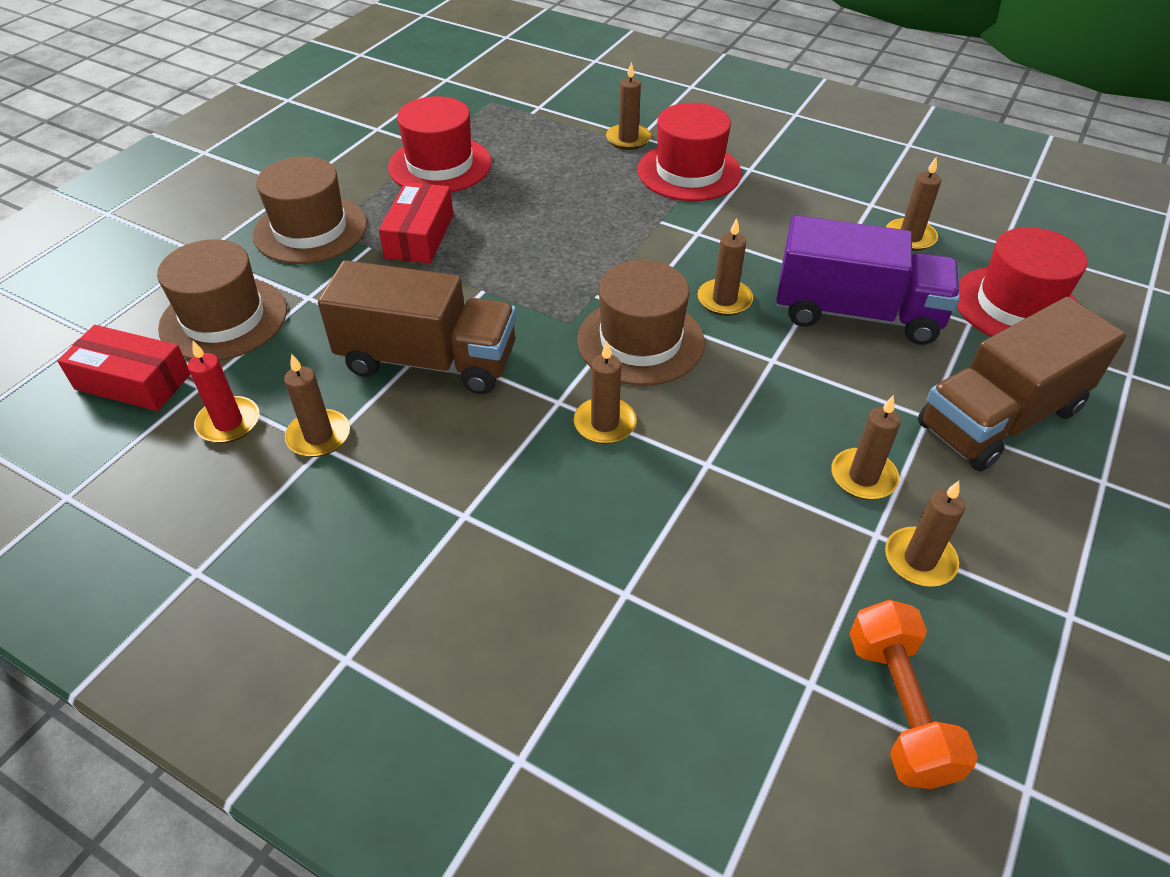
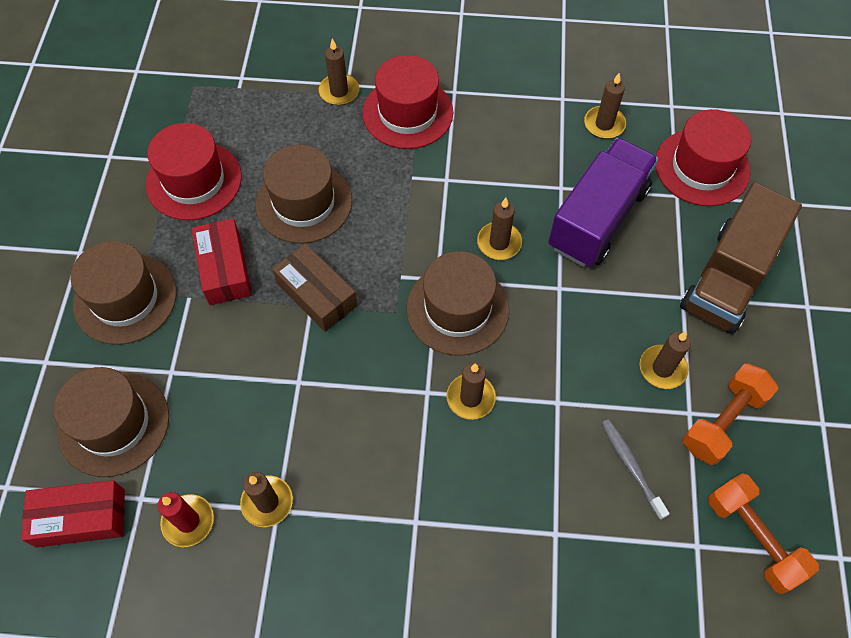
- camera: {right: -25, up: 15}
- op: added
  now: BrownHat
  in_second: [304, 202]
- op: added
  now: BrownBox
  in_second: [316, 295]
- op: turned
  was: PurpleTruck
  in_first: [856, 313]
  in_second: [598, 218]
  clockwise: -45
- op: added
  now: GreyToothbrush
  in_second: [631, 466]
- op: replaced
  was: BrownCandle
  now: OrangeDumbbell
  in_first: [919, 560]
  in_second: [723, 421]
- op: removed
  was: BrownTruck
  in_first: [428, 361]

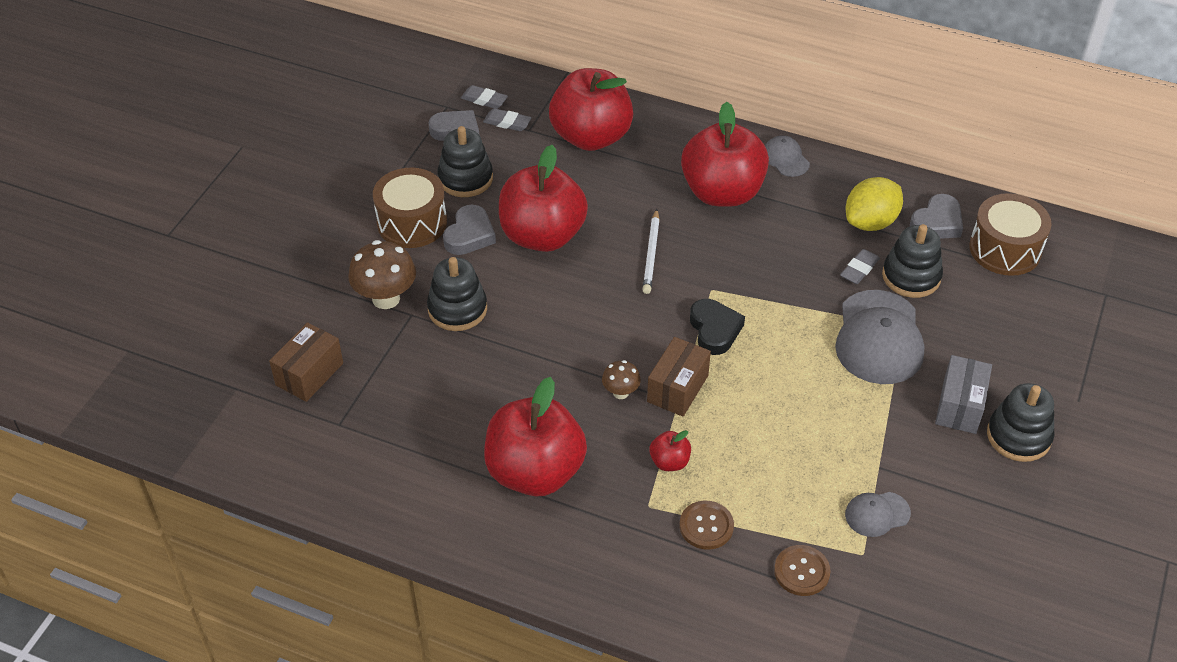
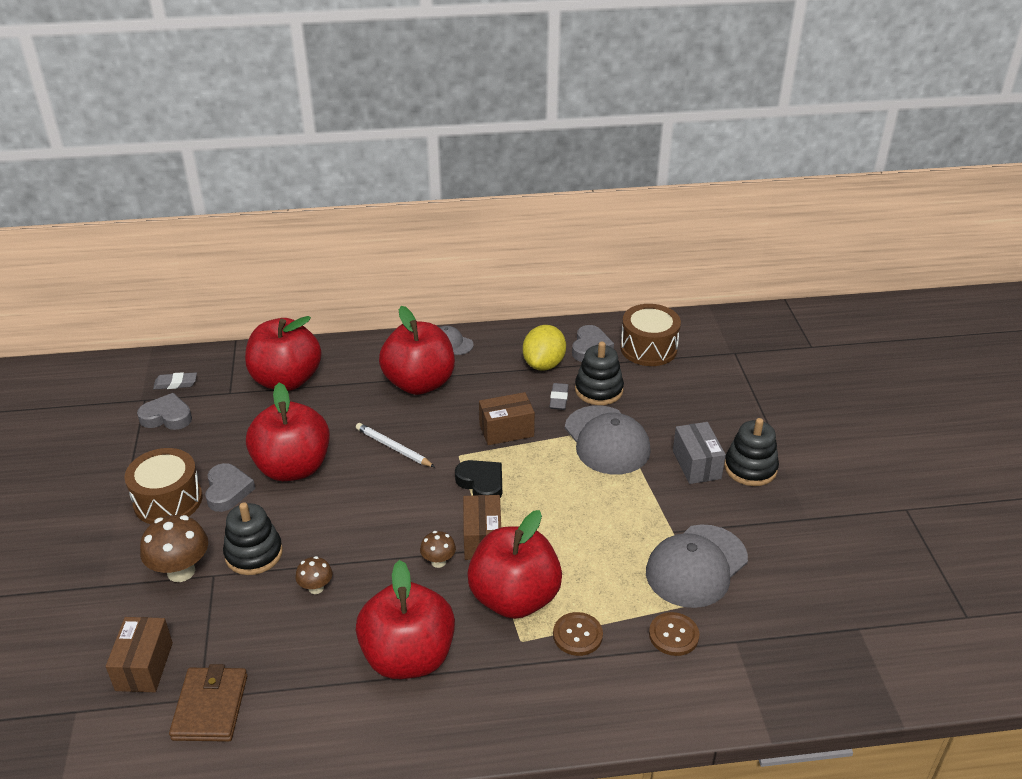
- camera: {right: -30, up: -10}
- op: added
  now: BrownWallet
  in_second: [210, 707]
- op: added
  now: BrownMushroom
  in_second: [316, 588]
- op: turned
  was: WhitePencil
  in_first: [651, 254]
  in_second: [393, 447]
  clockwise: 150
- op: resized
  was: RedApple
  in_first: [669, 462]
  in_second: [514, 598]
  ratio: 2.41
- op: added
  now: BrownBox
  in_second: [506, 430]
- op: resized
  was: GreyCap
  in_first: [877, 514]
  in_second: [696, 566]
  ratio: 1.99
- op: removed
  was: BlackStackingToy
  in_first: [465, 178]
- op: removed
  was: GreyEraser
  in_first: [507, 122]

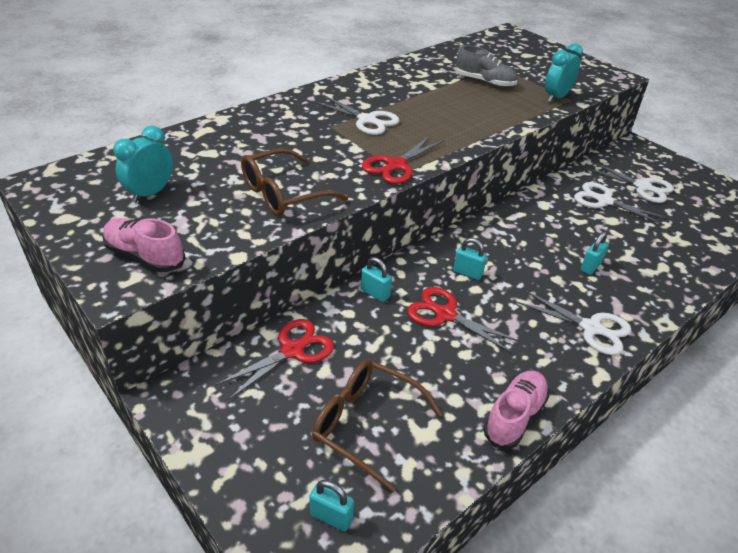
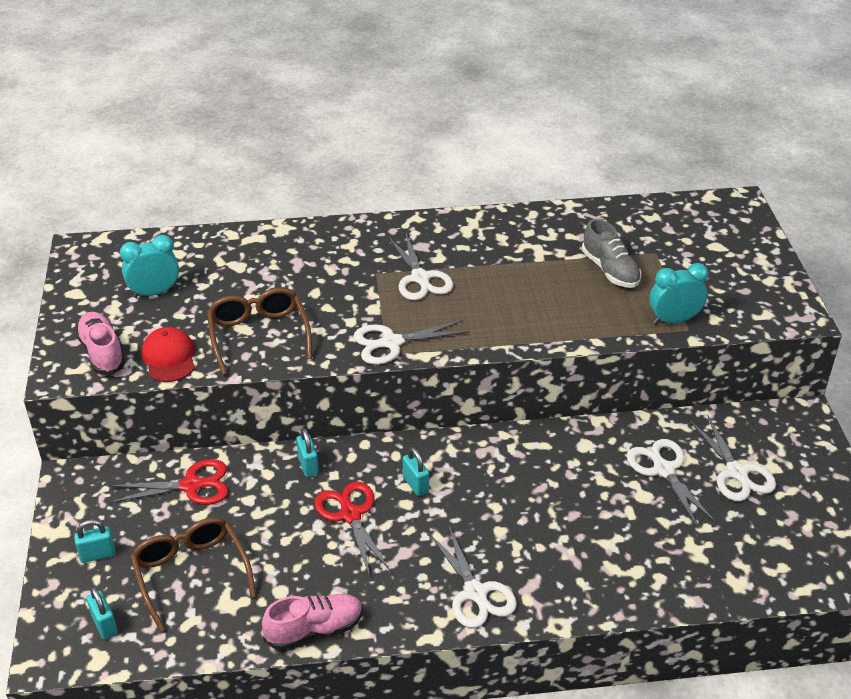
- camera: {right: 35, up: 0}
- op: moved
  was: TurquoisePadlock
  in_first: [590, 266]
  in_second: [97, 555]
- op: added
  now: RedCap
  in_second: [169, 358]
- op: turned
  was: BrownGlasses
  in_first: [283, 194]
  in_second: [259, 335]
  clockwise: 75
- op: recoloured
  was: RedScissors
  now: WhiteScissors
  in_first: [396, 165]
  in_second: [392, 343]

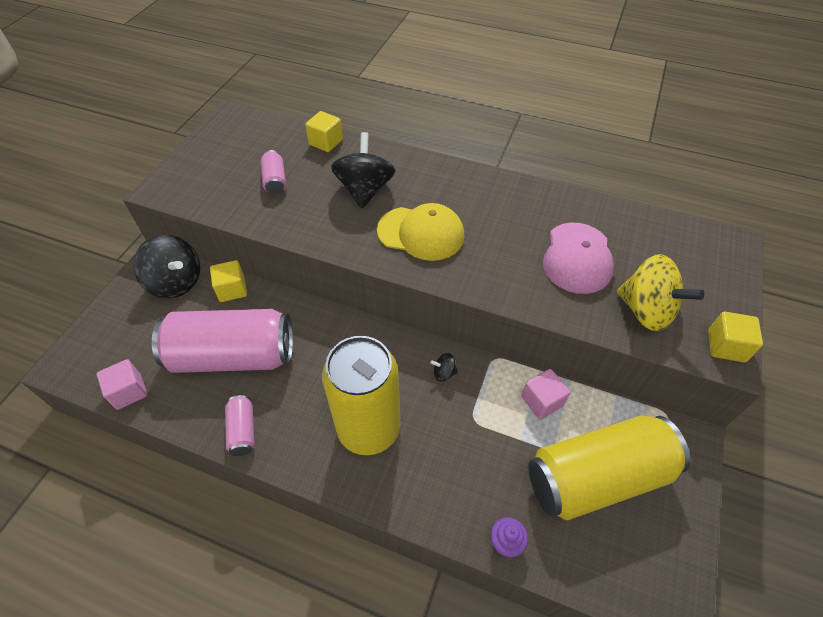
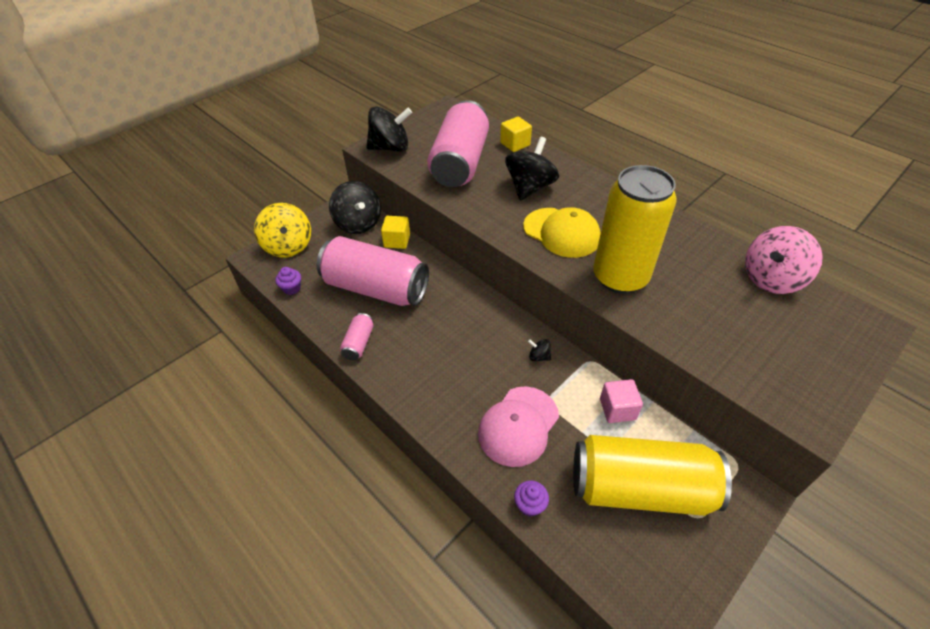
- camera: {right: 25, up: -5}
- op: moved
  was: YellowSpinningTop
  in_first: [646, 310]
  in_second: [288, 246]
- op: replaced
  was: PinkCube
  now: PurpleCupcake
  in_first: [129, 391]
  in_second: [292, 288]
- op: added
  now: BlackSpinningTop
  in_second: [390, 148]
- op: resized
  was: PinkCan
  in_first: [275, 180]
  in_second: [460, 163]
  ratio: 2.4
- op: moved
  was: PinkCap
  in_first: [577, 258]
  in_second: [518, 426]
- op: moved
  was: YellowCan
  in_first: [368, 428]
  in_second: [620, 277]
- op: added
  now: PinkSpinningTop
  in_second: [771, 279]
- op: removed
  was: YellowCube
  in_first: [726, 346]

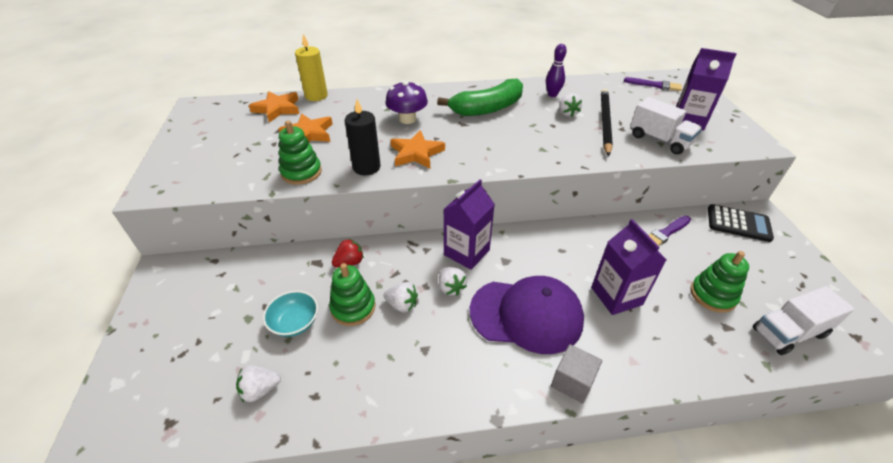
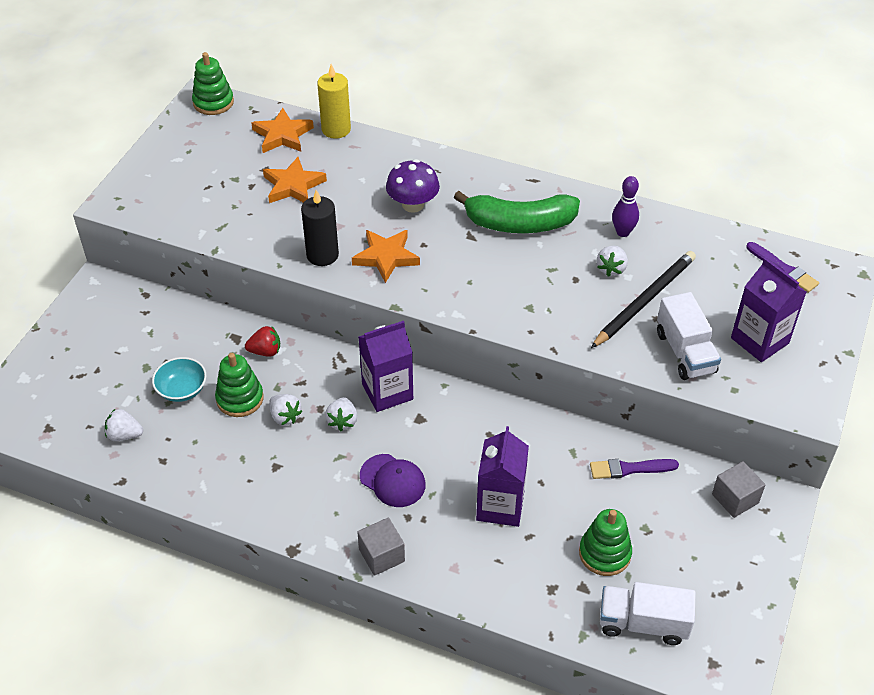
- camera: {right: 30, up: 5}
- op: moved
  was: GreenStackingToy
  in_first: [301, 172]
  in_second: [213, 102]
- op: resized
  was: PurpleCap
  in_first: [526, 315]
  in_second: [392, 480]
  ratio: 0.56
- op: replaced
  was: BlackCalculator
  now: GreyCube
  in_first: [738, 223]
  in_second: [735, 499]

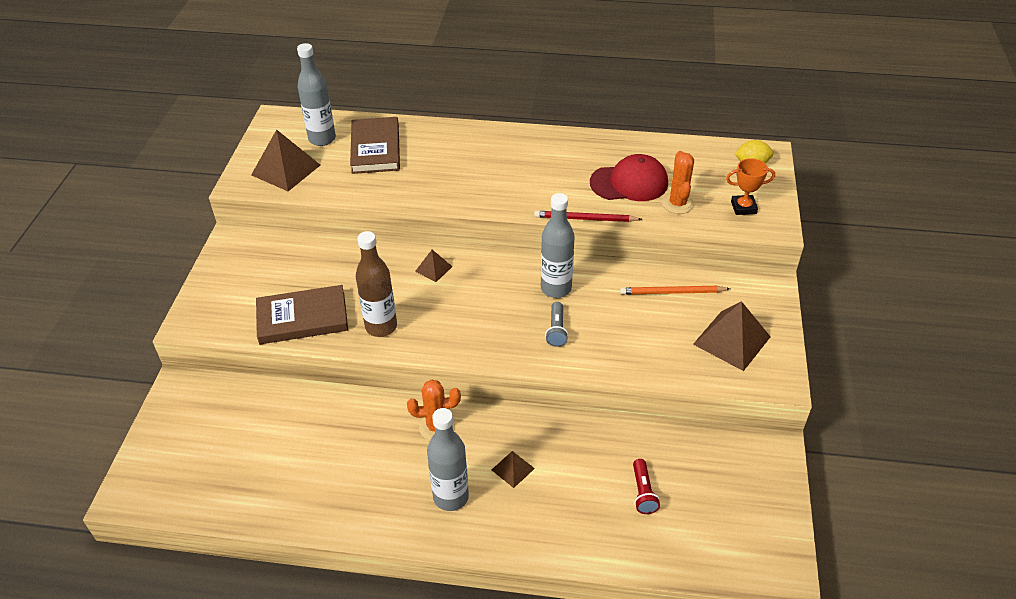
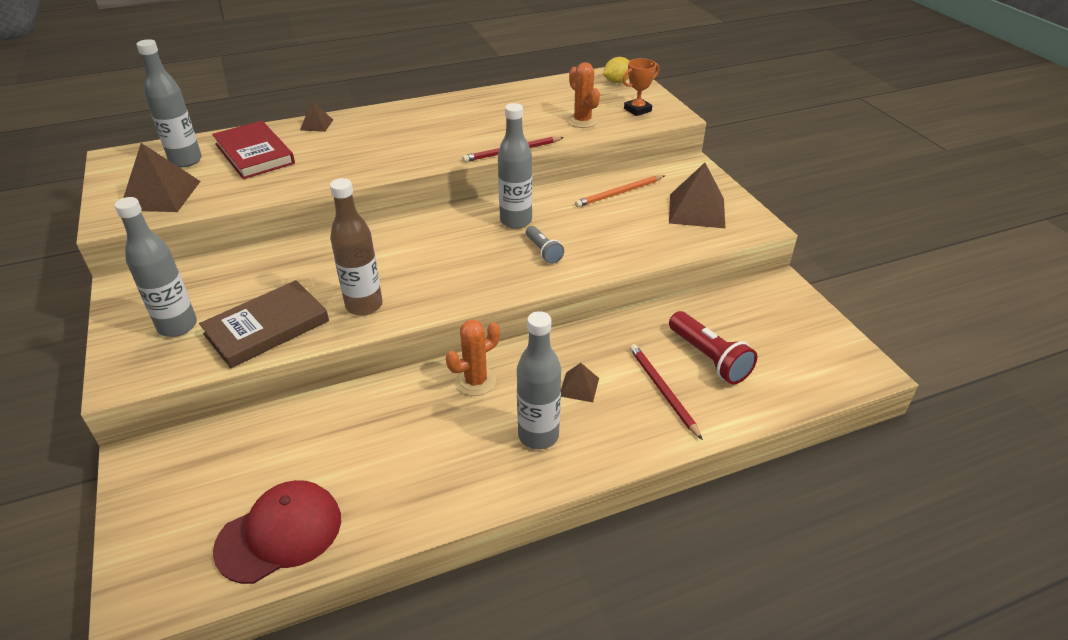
- camera: {right: -30, up: -5}
- op: added
  now: GreyBottle
  in_second: [177, 326]
- op: recoloured
  was: BrownBook
  now: RedBook
  in_first: [375, 148]
  in_second: [254, 153]
- op: moved
  was: RedCap
  in_first: [629, 183]
  in_second: [280, 533]
- op: moved
  was: BrownPyramid
  in_first: [433, 269]
  in_second: [316, 125]
- op: added
  now: RedPencil
  in_second: [662, 391]
- op: resized
  was: RedFlashlight
  in_first: [643, 492]
  in_second: [709, 358]
  ratio: 1.64

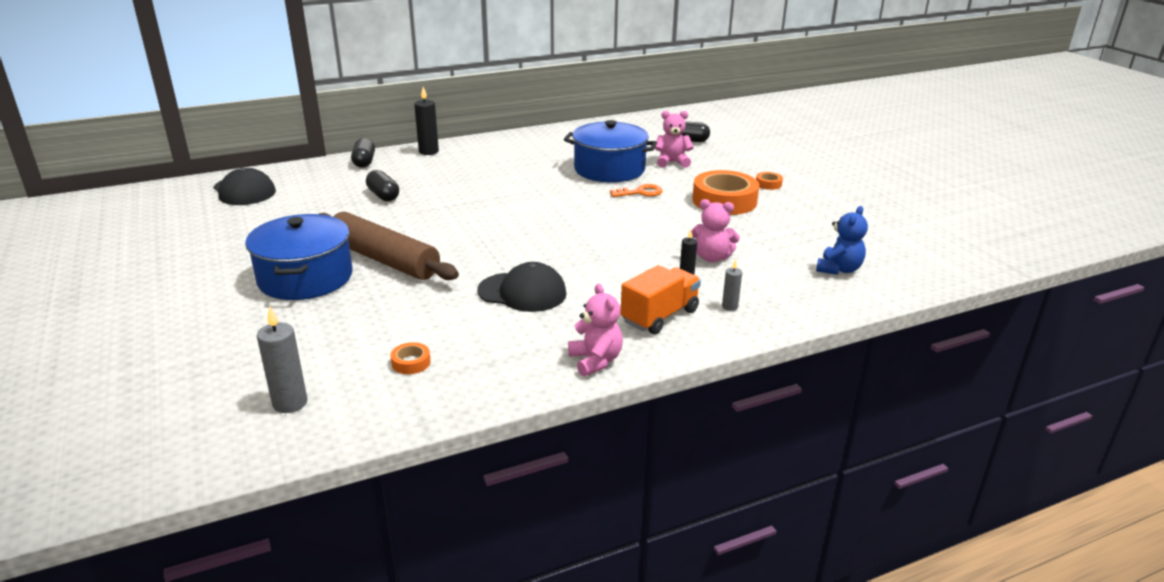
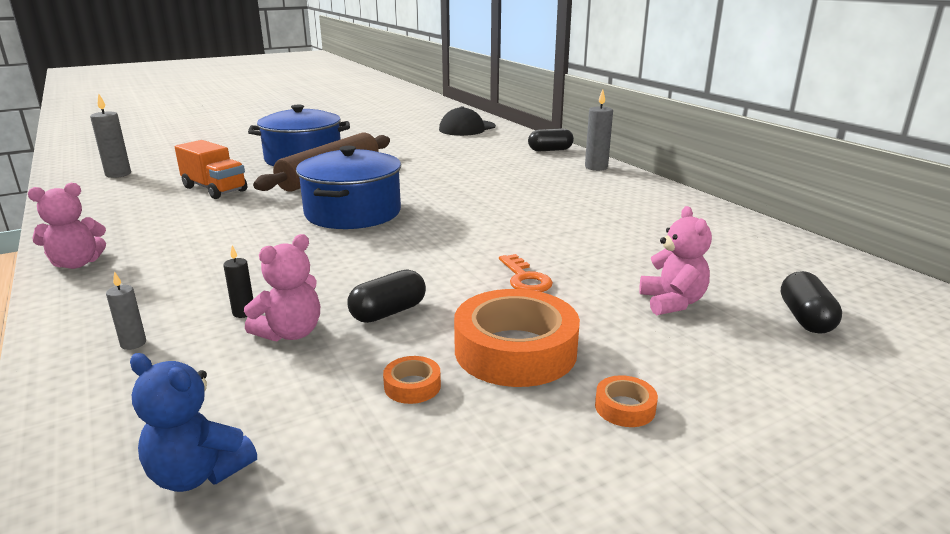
- camera: {right: 85, up: -5}
- op: moved
  was: OrangeTruck
  in_first: [659, 316]
  in_second: [215, 189]
- op: turned
  was: PinkTeddyBear
  in_first: [712, 257]
  in_second: [290, 333]
  clockwise: -150
- op: moved
  was: BluePot
  in_first: [609, 169]
  in_second: [353, 212]
- op: moved
  was: BlackCapsule
  in_first: [383, 195]
  in_second: [388, 312]
- op: moved
  was: OrangeTape
  in_first: [411, 363]
  in_second: [412, 386]
- op: recoloured
  was: BlackCandle
  now: GreyCandle
  in_first: [428, 151]
  in_second: [596, 167]
- op: removed
  was: BlackCap
  in_first: [522, 292]

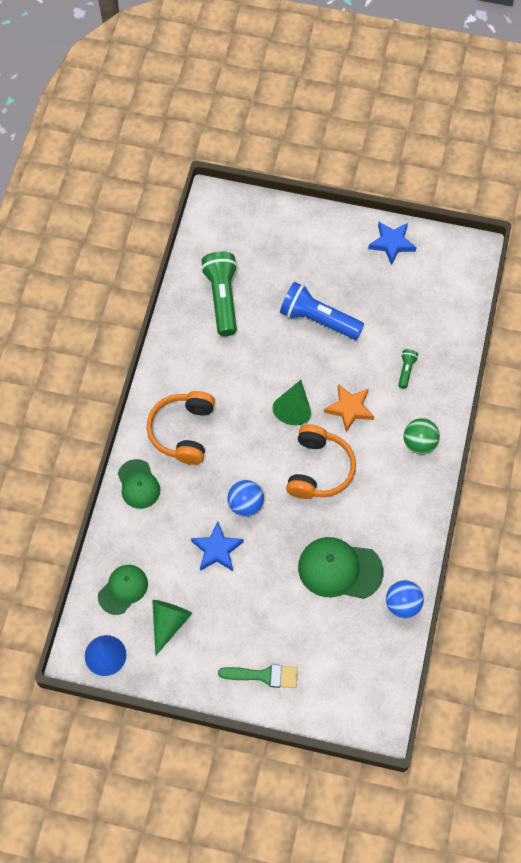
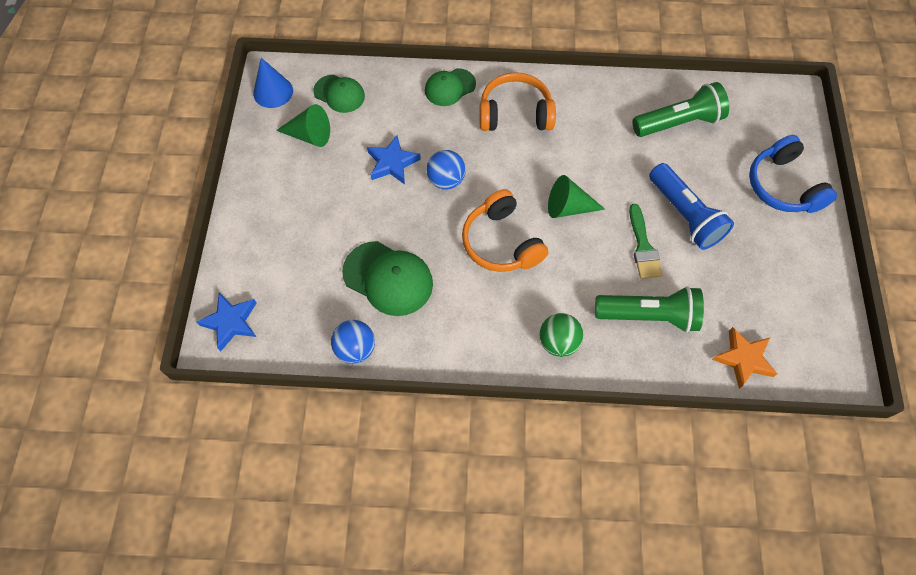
- camera: {right: 80, up: 0}
- op: moved
  was: BlueStar
  in_first: [392, 243]
  in_second: [231, 322]
- op: turned
  was: GreenCap
  in_first: [339, 569]
  in_second: [388, 278]
  clockwise: 120
- op: turned
  was: OrangeHeadphones
  in_first: [319, 469]
  in_second: [501, 242]
  clockwise: 60
- op: resized
  was: GreenFlashlight
  in_first: [406, 370]
  in_second: [649, 316]
  ratio: 2.19
- op: moved
  was: GreenBrush
  in_first: [264, 675]
  in_second: [643, 247]
- op: turned
  was: BlueFlashlight
  in_first: [318, 319]
  in_second: [684, 215]
  clockwise: 135
- op: moved
  was: OrangeStar
  in_first: [349, 409]
  in_second: [743, 359]
- op: added
  now: BlueHeadphones
  in_second: [782, 186]

